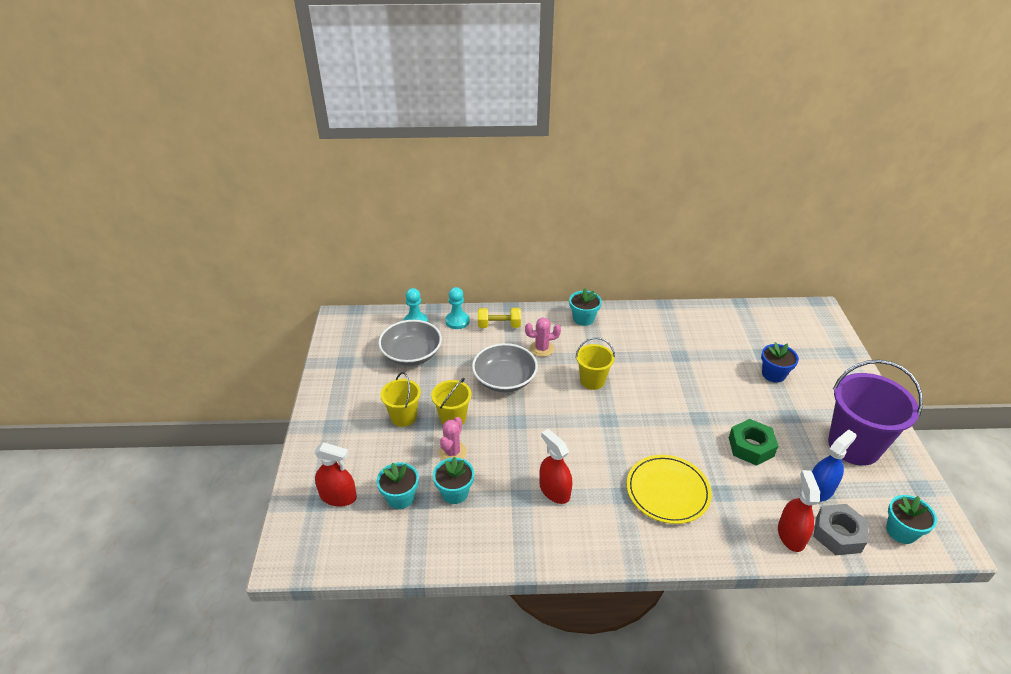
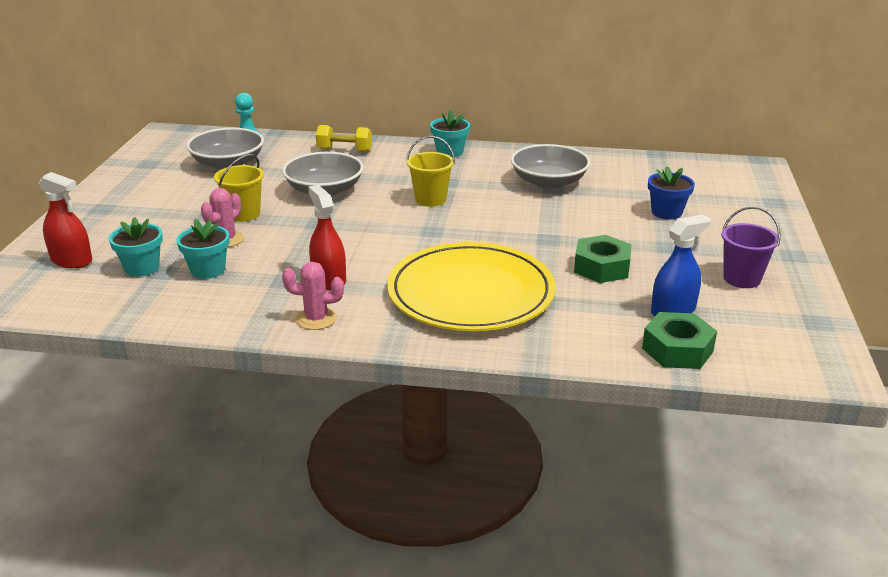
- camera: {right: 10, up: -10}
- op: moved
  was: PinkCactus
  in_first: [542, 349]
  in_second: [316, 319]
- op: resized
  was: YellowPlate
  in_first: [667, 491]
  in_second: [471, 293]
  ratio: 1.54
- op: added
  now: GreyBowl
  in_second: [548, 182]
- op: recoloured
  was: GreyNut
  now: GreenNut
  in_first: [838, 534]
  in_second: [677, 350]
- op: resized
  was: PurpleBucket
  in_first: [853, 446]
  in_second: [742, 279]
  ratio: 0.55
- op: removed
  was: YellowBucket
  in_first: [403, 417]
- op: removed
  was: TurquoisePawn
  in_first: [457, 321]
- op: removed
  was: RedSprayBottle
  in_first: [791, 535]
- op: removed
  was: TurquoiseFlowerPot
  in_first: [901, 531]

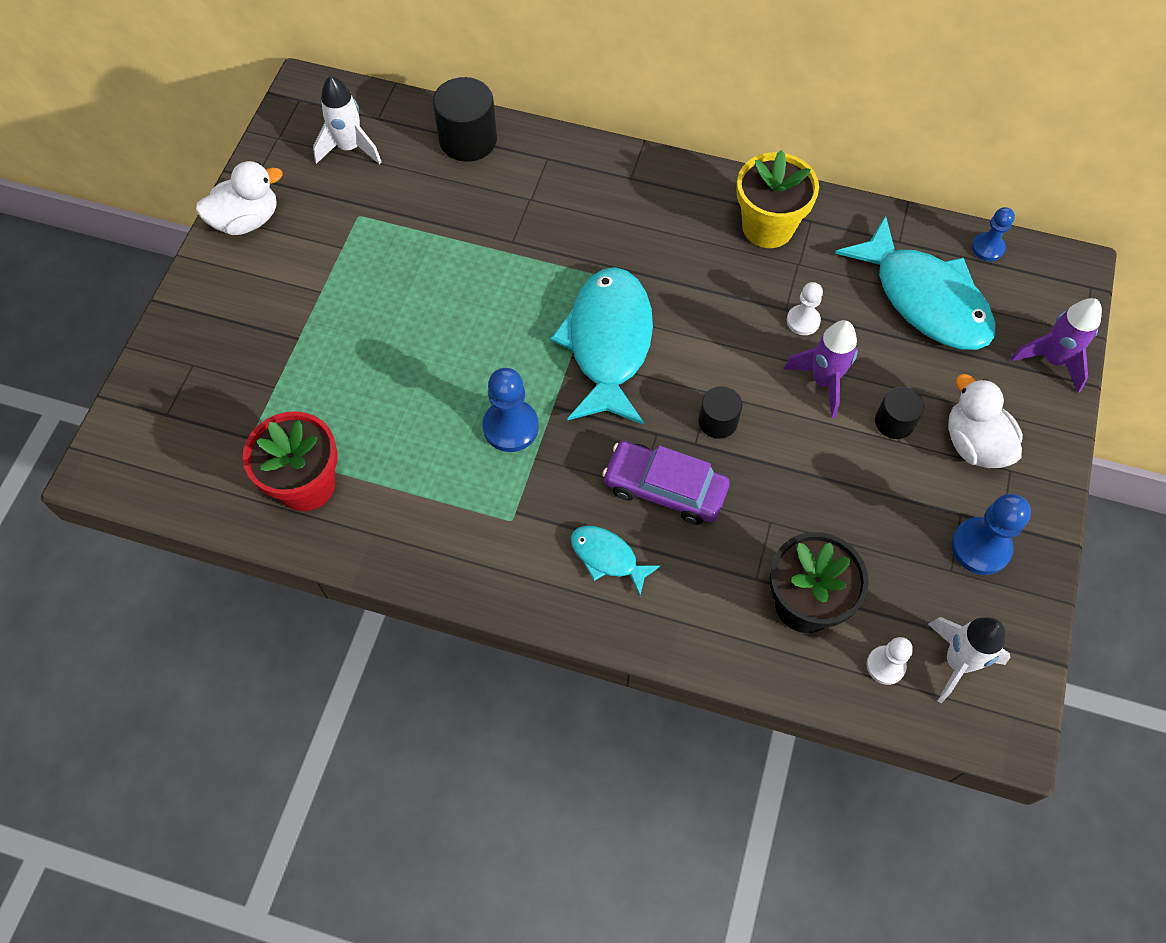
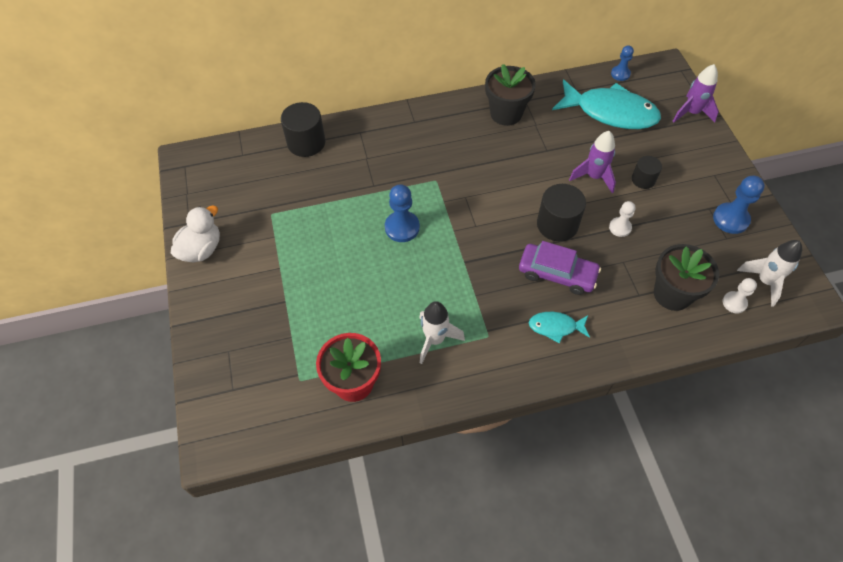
- camera: {right: -30, up: -5}
- op: moved
  was: BluePawn
  in_first: [510, 427]
  in_second: [402, 227]
- op: moved
  was: WhiteRocket
  in_first: [350, 148]
  in_second: [435, 339]
- op: recoloured
  was: YellowFlowerPot
  now: BlackFlowerPot
  in_first: [767, 227]
  in_second: [506, 113]
- op: turned
  was: PurpleCar
  in_first: [665, 488]
  in_second: [557, 274]
  clockwise: -150
- op: resized
  was: BlackCylinder
  in_first: [718, 421]
  in_second: [557, 224]
  ratio: 1.68
- op: moved
  was: WhitePawn
  in_first: [803, 321]
  in_second: [620, 227]
- op: removed
  was: TurquoiseFish
  in_first: [608, 343]
- op: removed
  was: WhiteDuck
  in_first: [974, 444]

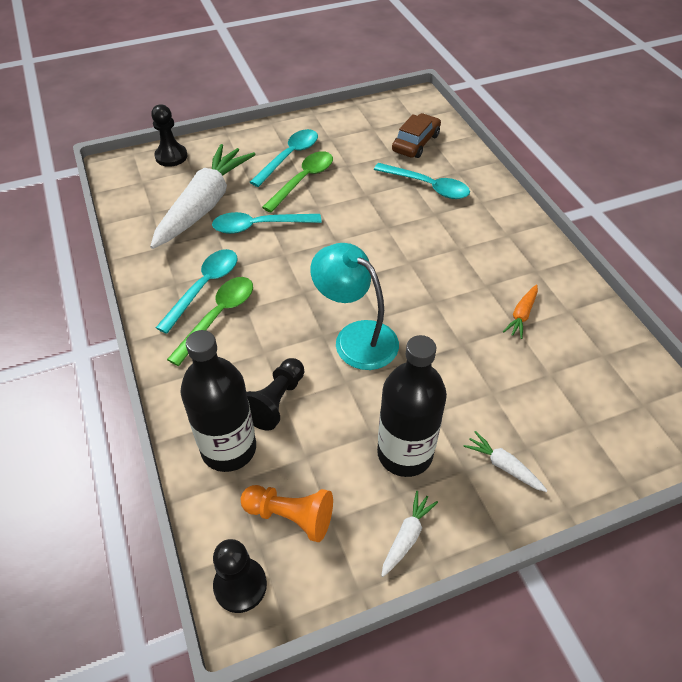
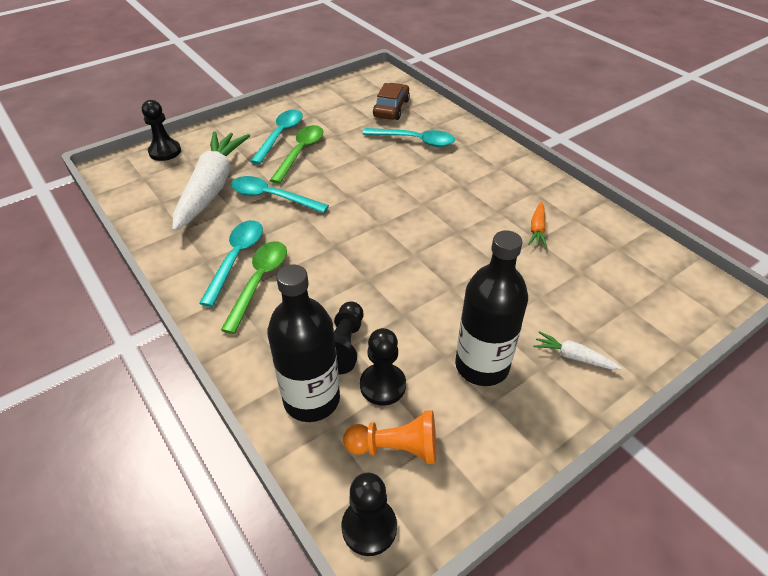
- camera: {right: -15, up: -5}
- op: turned
  was: TurquoiseSpoon
  in_first: [259, 226]
  in_second: [272, 197]
  clockwise: 45
- op: added
  now: BlackPawn
  in_second: [383, 385]
- op: removed
  was: TurquoiseLamp
  in_first: [356, 337]
- op: removed
  was: WhiteCarrot
  in_first: [406, 537]

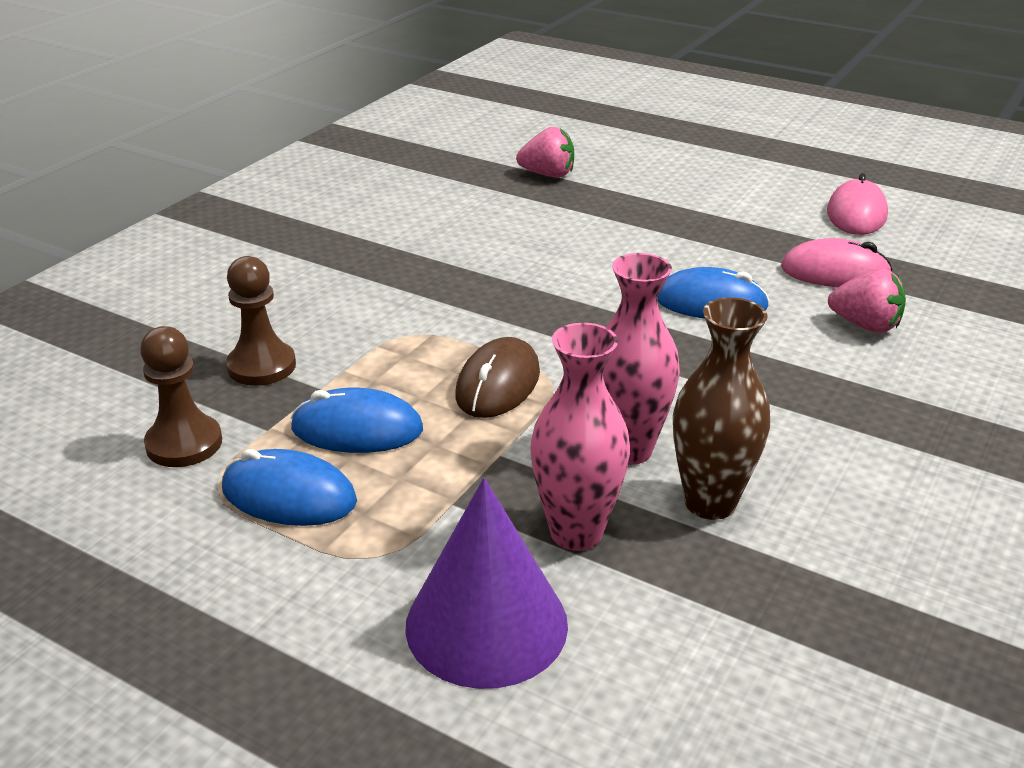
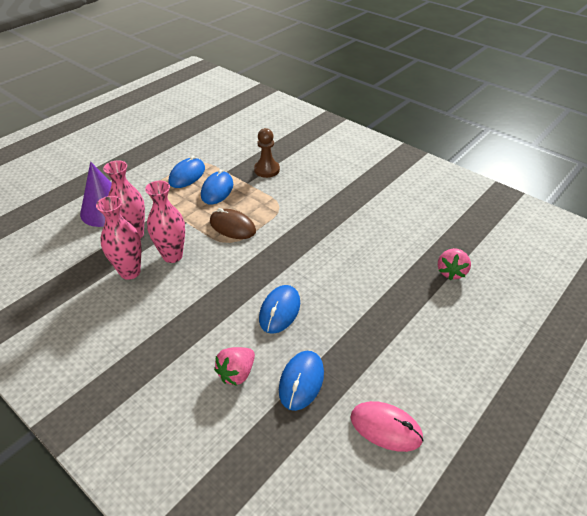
- camera: {right: 100, up: 10}
- op: recoloured
  was: BrownVase
  now: PinkVase
  in_first: [710, 503]
  in_second: [130, 272]
- op: recoloured
  was: PinkMouse
  now: BlueMouse
  in_first: [835, 272]
  in_second: [301, 381]
- op: removed
  was: BrownPawn
  in_first: [184, 444]

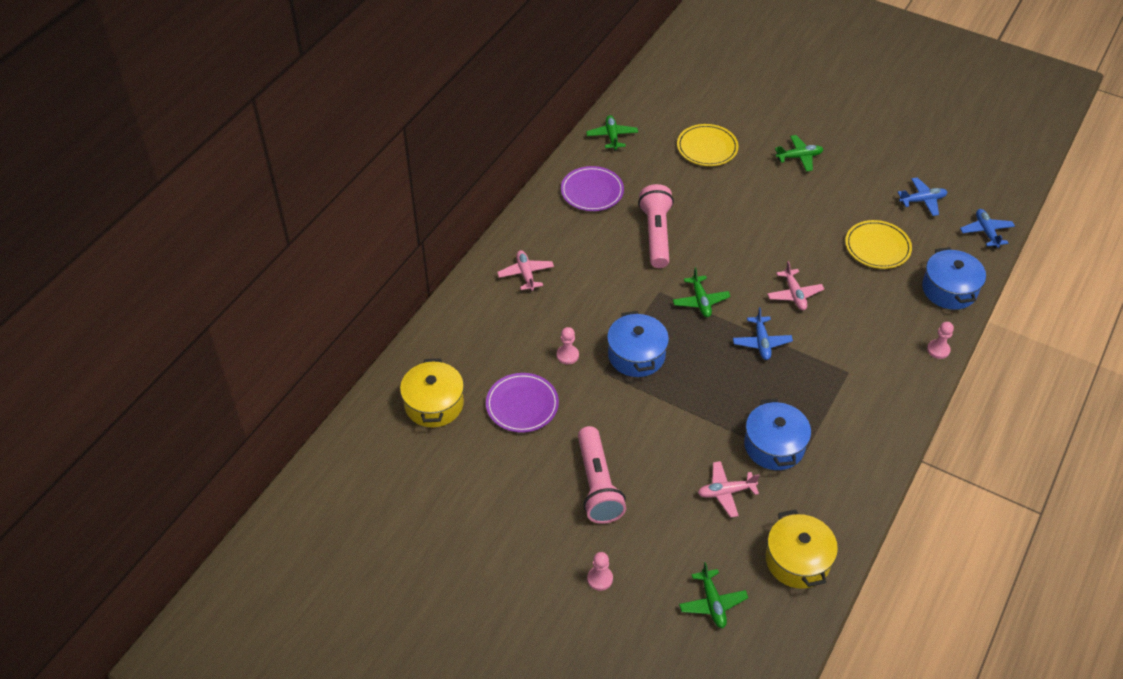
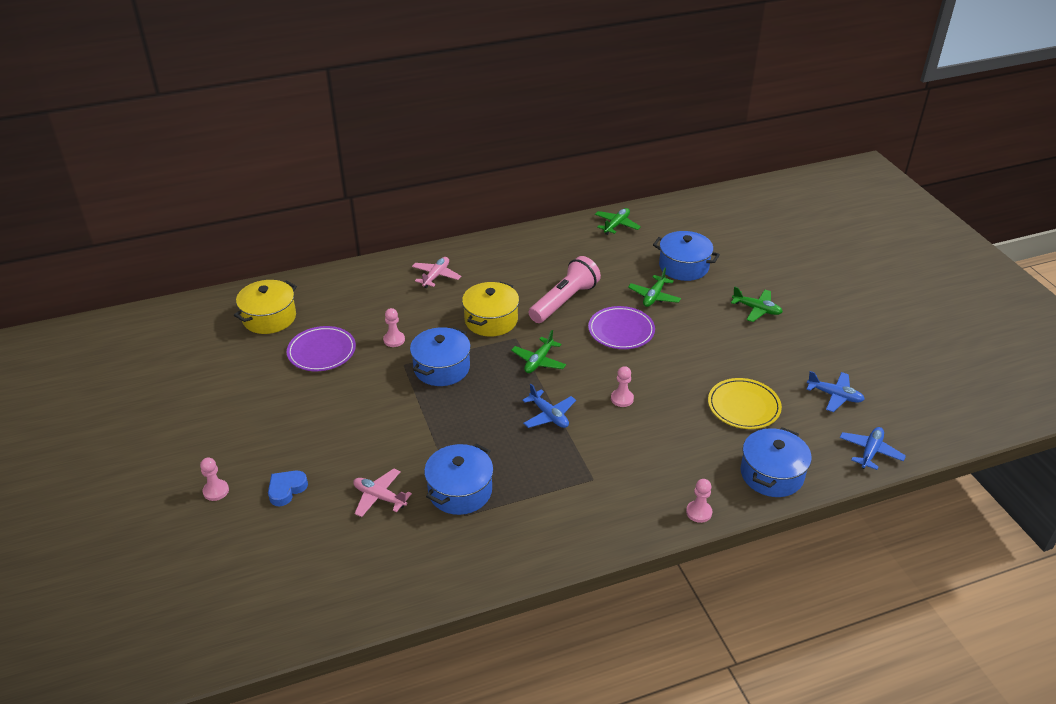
- camera: {right: 40, up: -10}
- op: added
  now: BlueHeart
  in_second: [286, 489]
- op: moved
  was: YellowPot
  in_first: [797, 560]
  in_second: [491, 320]
- op: turned
  was: BluePlane
  in_first: [761, 342]
  in_second: [549, 415]
  clockwise: -75
- op: moved
  was: PurplePlate
  in_first: [592, 191]
  in_second: [621, 330]
- op: replaced
  was: PinkPlane
  now: PinkPawn
  in_first: [794, 294]
  in_second: [622, 399]
- op: moved
  was: GreenPlane
  in_first: [712, 603]
  in_second: [654, 296]
- op: replaced
  was: YellowPlate
  now: BluePot
  in_first: [707, 148]
  in_second: [684, 266]
- op: removed
  was: PinkFlashlight
  in_first: [597, 484]

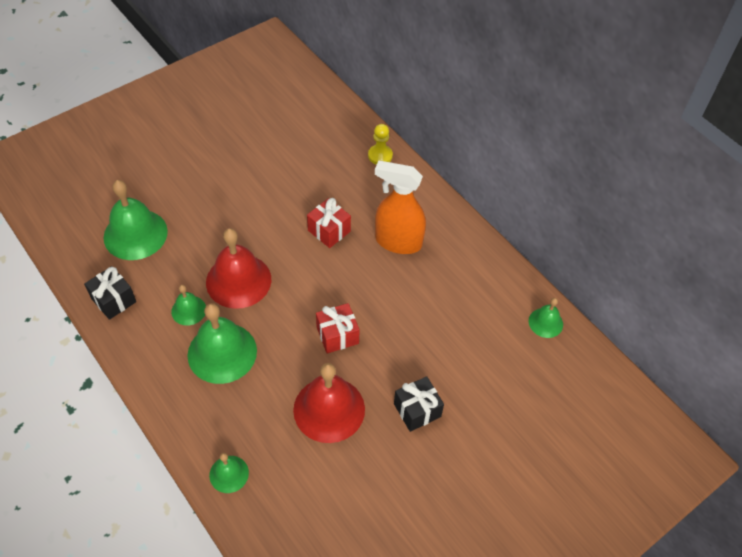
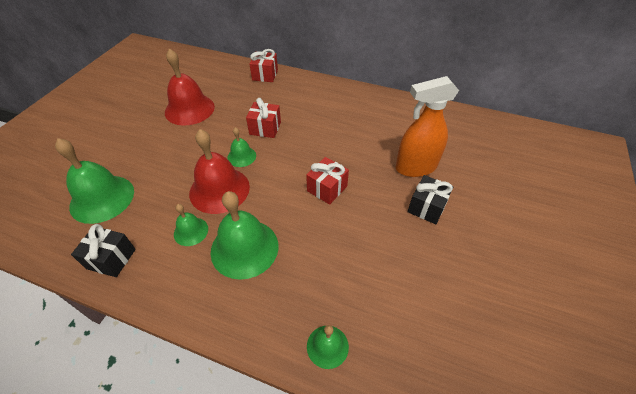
- camera: {right: -30, up: -5}
- op: moved
  was: RedBell
  in_first: [329, 409]
  in_second: [189, 109]
- op: moved
  was: GreenBell
  in_first: [545, 322]
  in_second: [241, 156]
- op: replaced
  was: YellowPawn
  now: RedGift
  in_first: [380, 155]
  in_second: [265, 75]
- op: moved
  was: OrangeSprayBottle
  in_first: [398, 242]
  in_second: [415, 167]

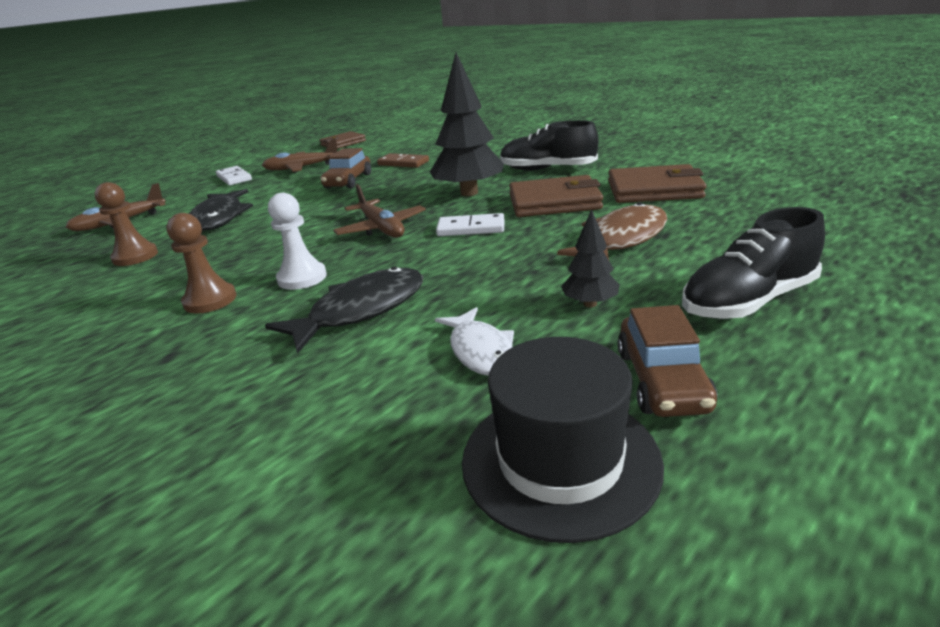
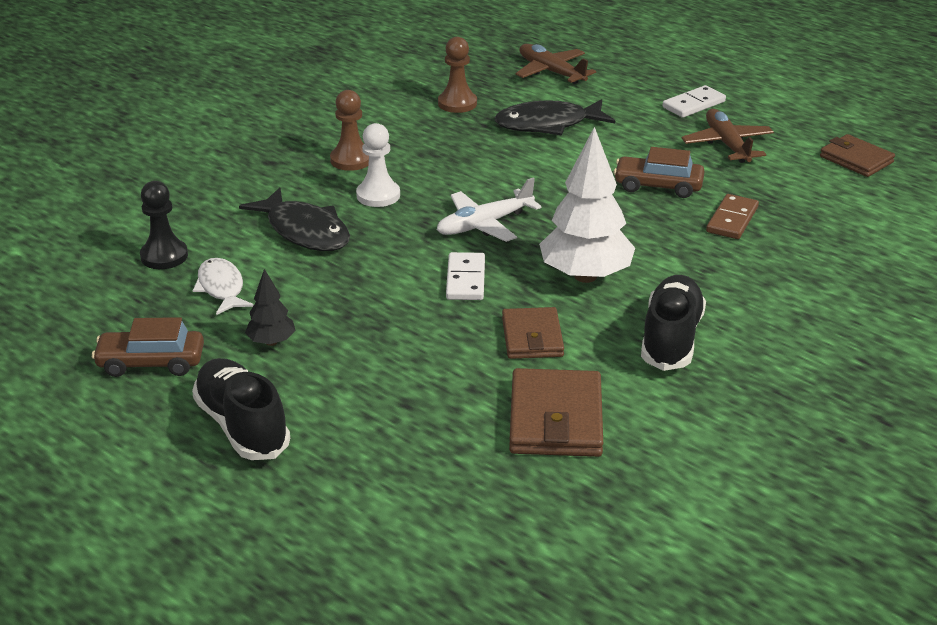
- camera: {right: 85, up: 5}
- op: added
  now: BlackPawn
  in_second: [164, 256]
- op: turned
  was: WhiteFish
  in_first: [480, 351]
  in_second: [221, 288]
  clockwise: 90
- op: recoloured
  was: BrownPlane
  now: WhitePlane
  in_first: [381, 228]
  in_second: [485, 224]
- op: resized
  was: BrownWallet
  in_first: [554, 202]
  in_second: [532, 337]
  ratio: 0.67
- op: recoloured
  was: BlackTree
  now: WhiteTree
  in_first: [469, 193]
  in_second: [585, 276]
- op: removed
  was: BlackHat
  in_first: [560, 460]
- op: removed
  was: BrownFish
  in_first: [622, 239]

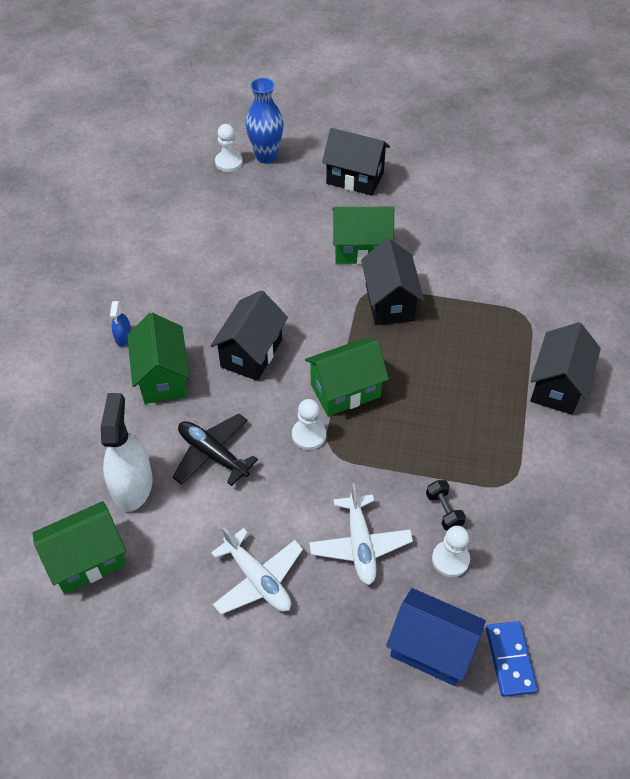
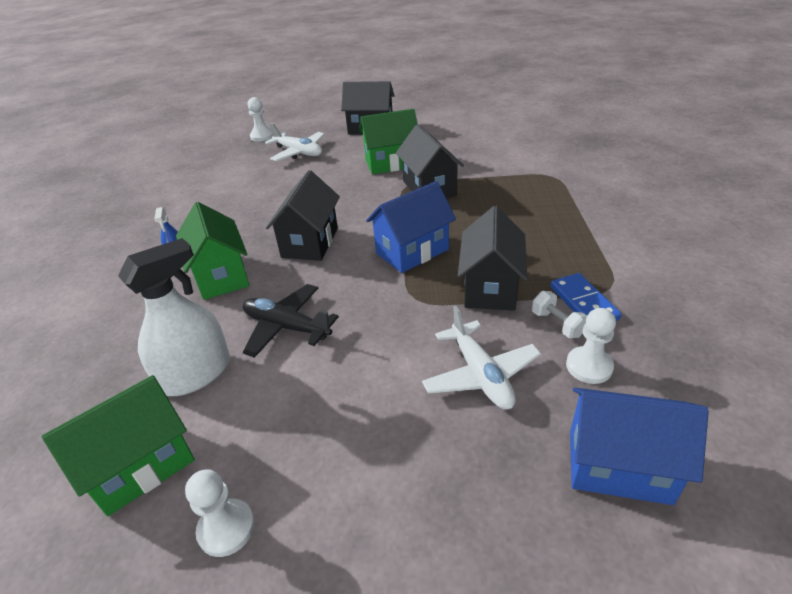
- camera: {right: -10, up: -15}
- op: turned
  was: WhiteSprayBottle
  in_first: [132, 485]
  in_second: [195, 374]
  clockwise: 60
- op: moved
  was: WhitePawn
  in_first: [309, 435]
  in_second: [226, 528]
- op: moved
  was: WhitePlane
  in_first: [257, 579]
  in_second: [298, 152]
- op: recoloured
  was: GreenHouse
  now: BlueHouse
  in_first: [345, 390]
  in_second: [412, 251]
- op: moved
  was: BlackHouse
  in_first: [557, 386]
  in_second: [490, 287]
- op: recoloured
  was: BlackDumbbell
  now: WhiteDumbbell
  in_first: [444, 510]
  in_second: [557, 324]
- op: moved
  was: BlueDomino
  in_first: [510, 659]
  in_second: [583, 302]
- op: removed
  was: BlueVase
  in_first: [266, 156]

